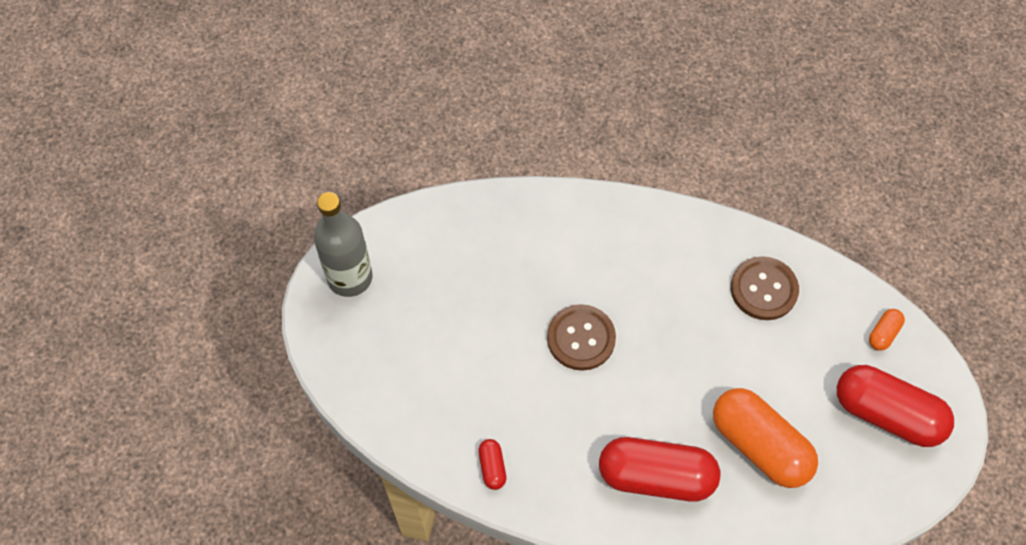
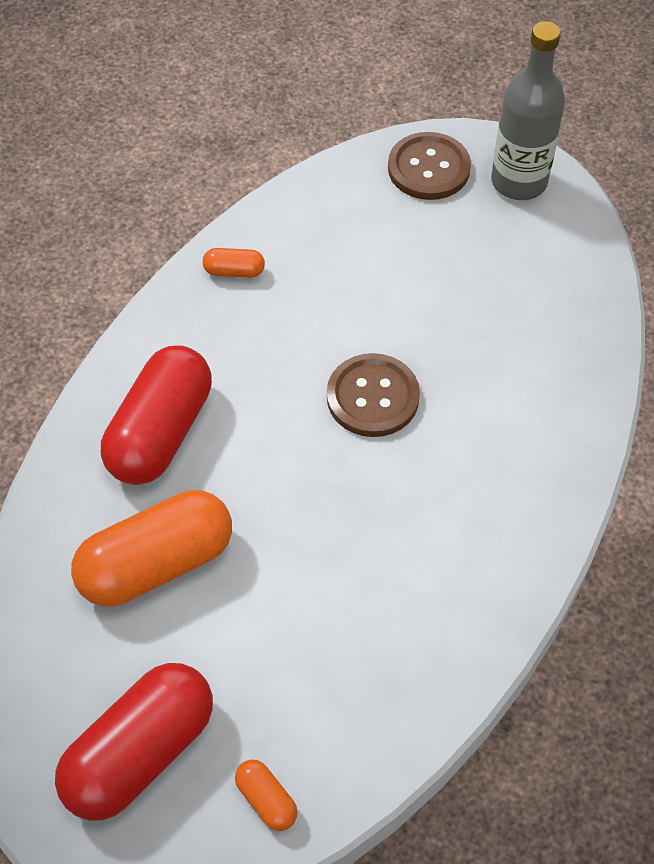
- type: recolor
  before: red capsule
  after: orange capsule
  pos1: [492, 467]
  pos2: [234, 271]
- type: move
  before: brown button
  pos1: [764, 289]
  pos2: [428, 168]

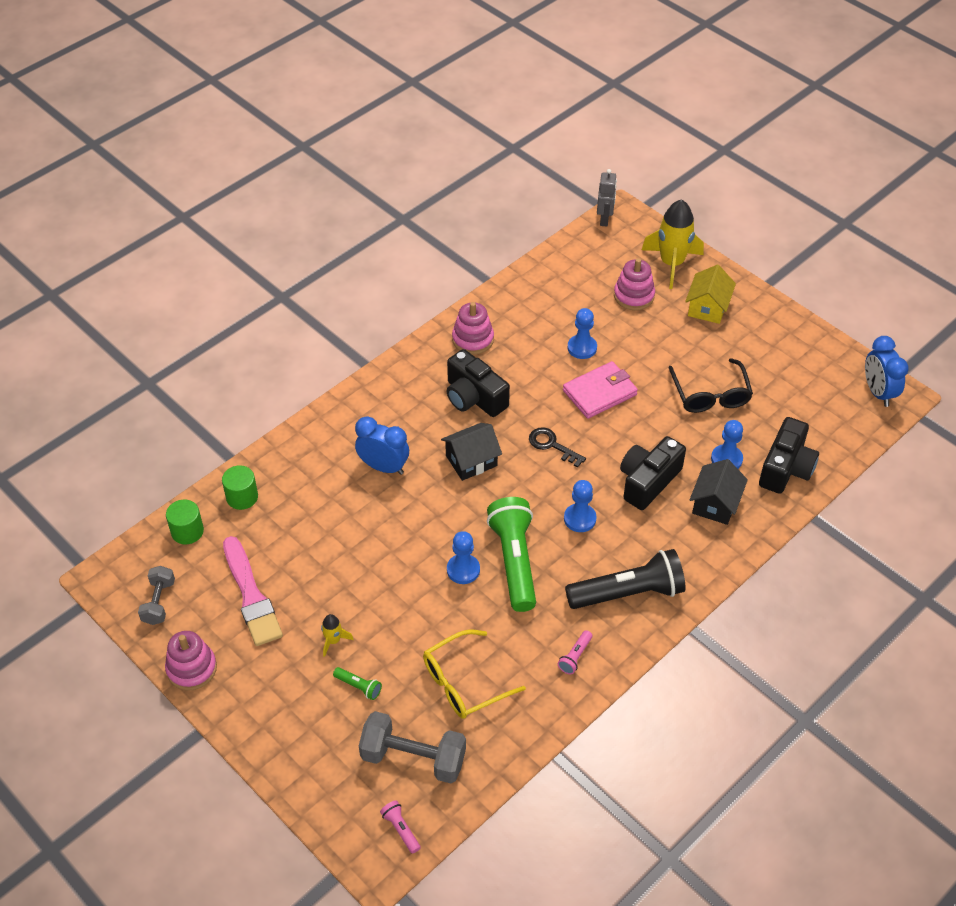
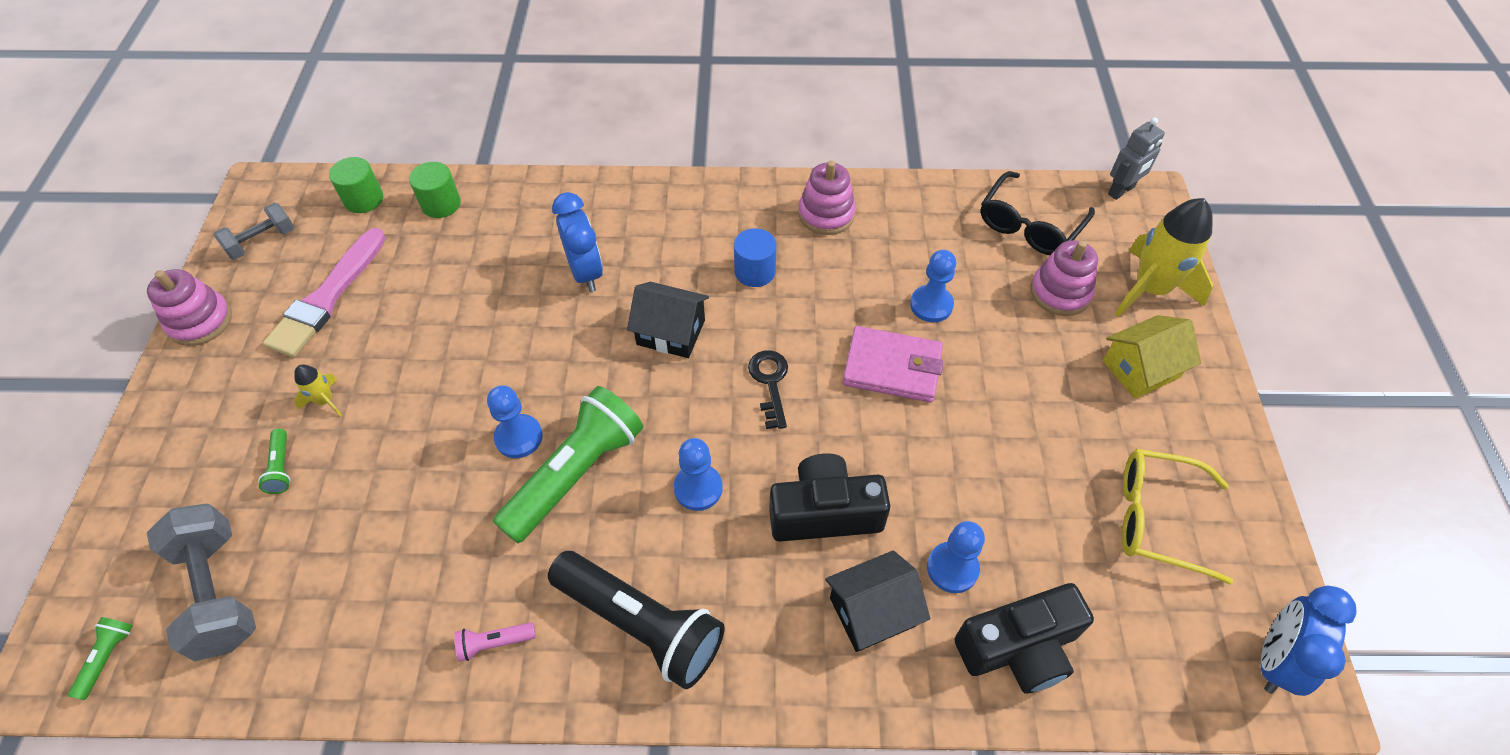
- type: recolor
  before: pink flashlight
  after: green flashlight
  pos1: [401, 829]
  pos2: [107, 658]
- type: replace
  before: black camera
  after: blue cylinder
  pos1: [474, 397]
  pos2: [755, 271]
- type: move
  before: black glasses
  pos1: [710, 395]
  pos2: [1029, 225]
- type: move
  before: yellow glasses
  pos1: [464, 682]
  pos2: [1157, 518]

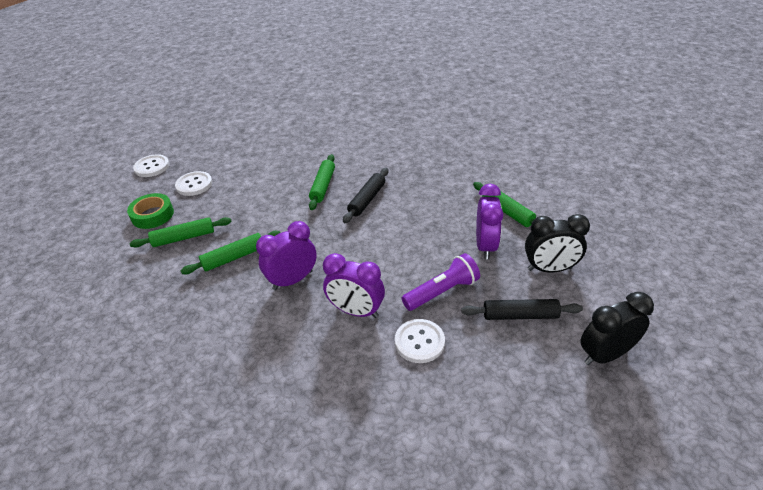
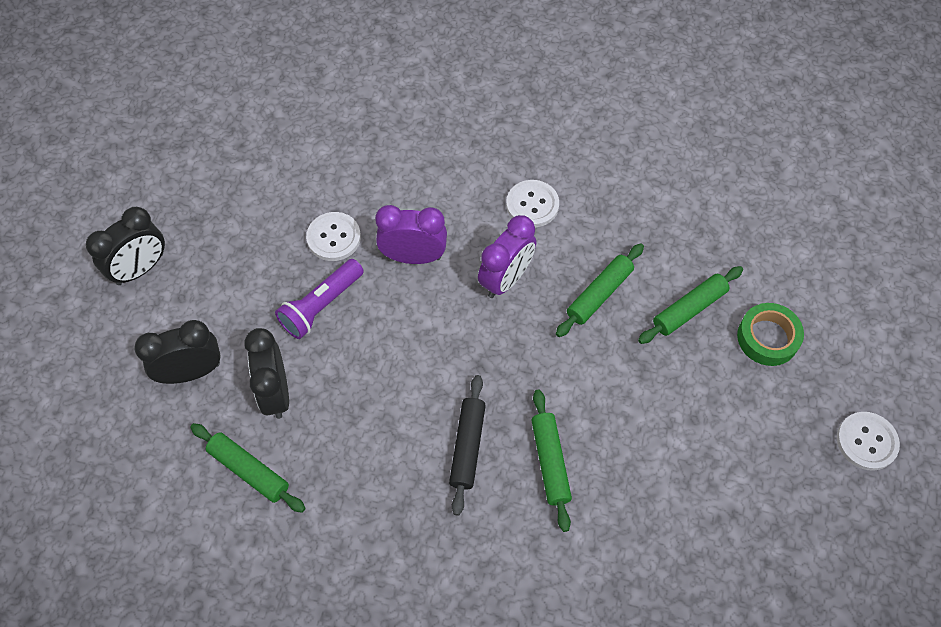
- type: recolor
  before: purple clock
  after: black clock
  pos1: [485, 246]
  pos2: [276, 393]
- type: move
  before: white button
  pos1: [194, 184]
  pos2: [532, 205]
- type: delete
  before: black rolling pin
  pos1: [520, 315]

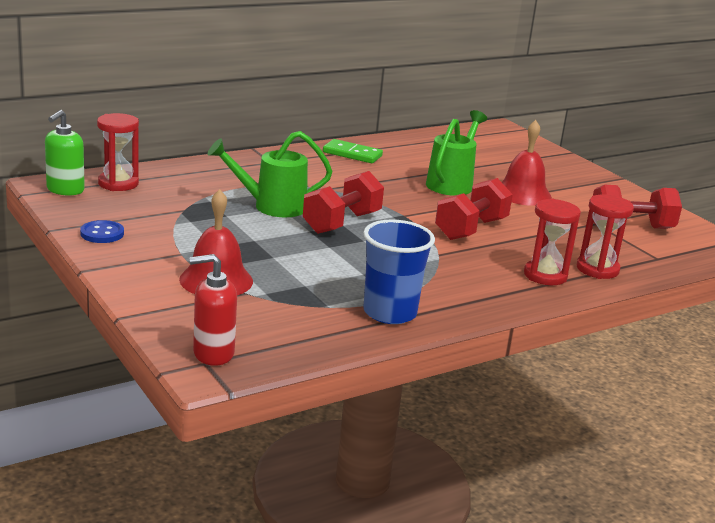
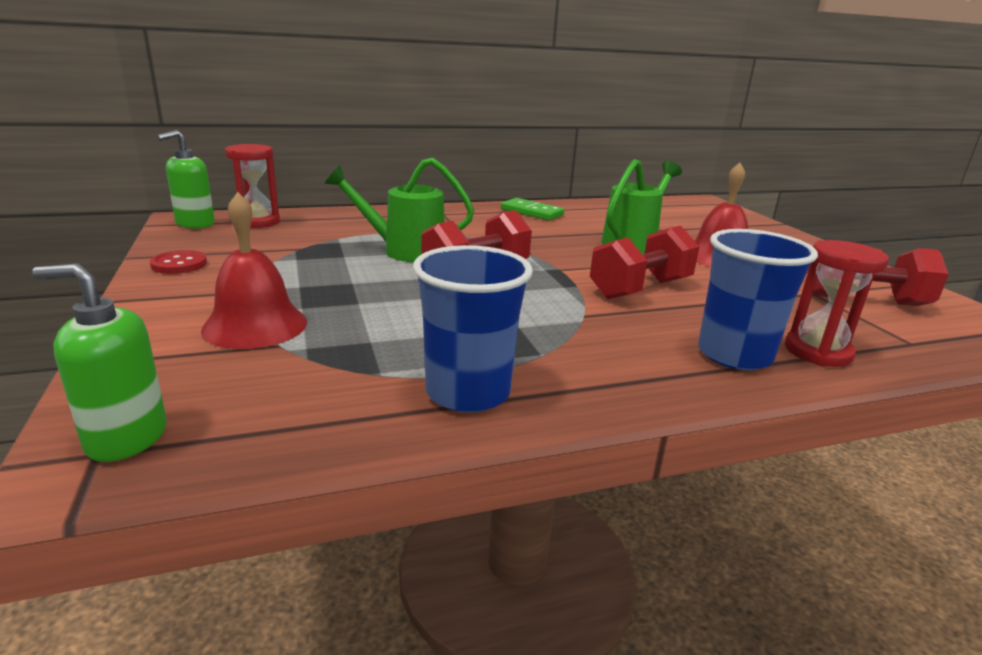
- type: recolor
  before: red soap dispenser
  after: green soap dispenser
  pos1: [213, 353]
  pos2: [126, 438]
- type: recolor
  before: blue button
  after: red button
  pos1: [102, 233]
  pos2: [179, 264]
- type: replace
  before: red hourglass
  after: blue cup
  pos1: [545, 275]
  pos2: [734, 355]

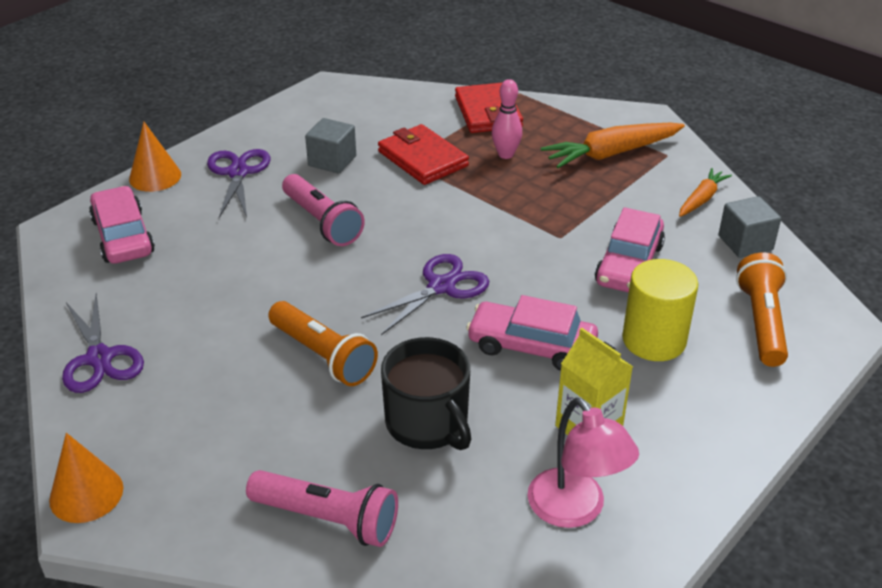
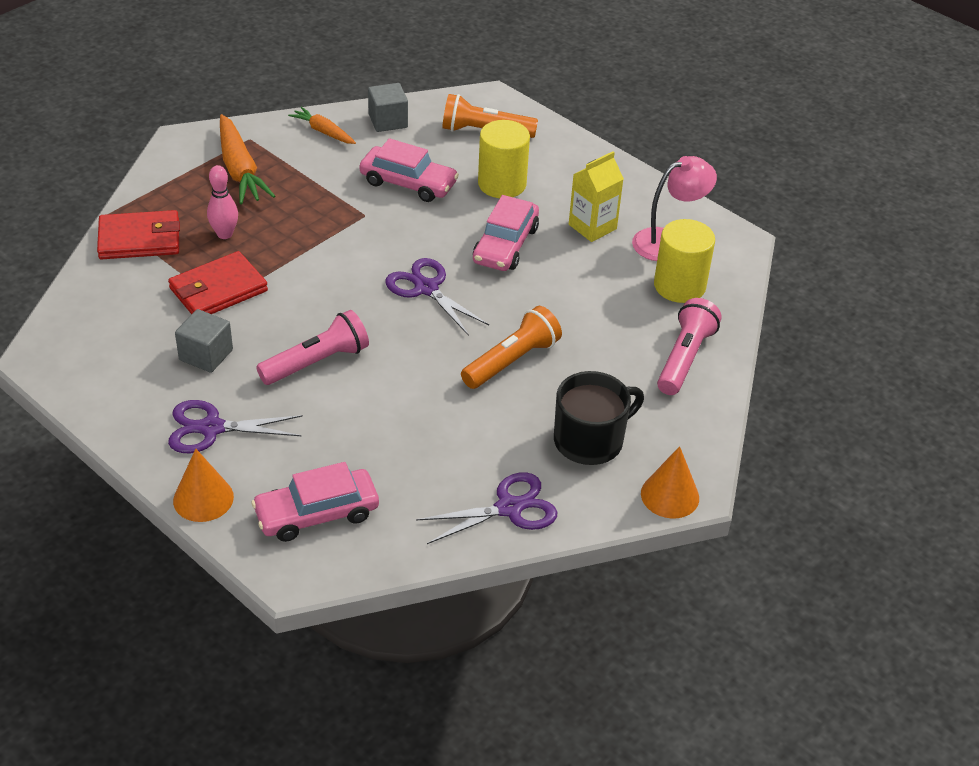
- type: move
  before: black mug
  pos1: [428, 423]
  pos2: [590, 440]
- type: insert
  after: yellow cylinder
  pos2: [679, 286]

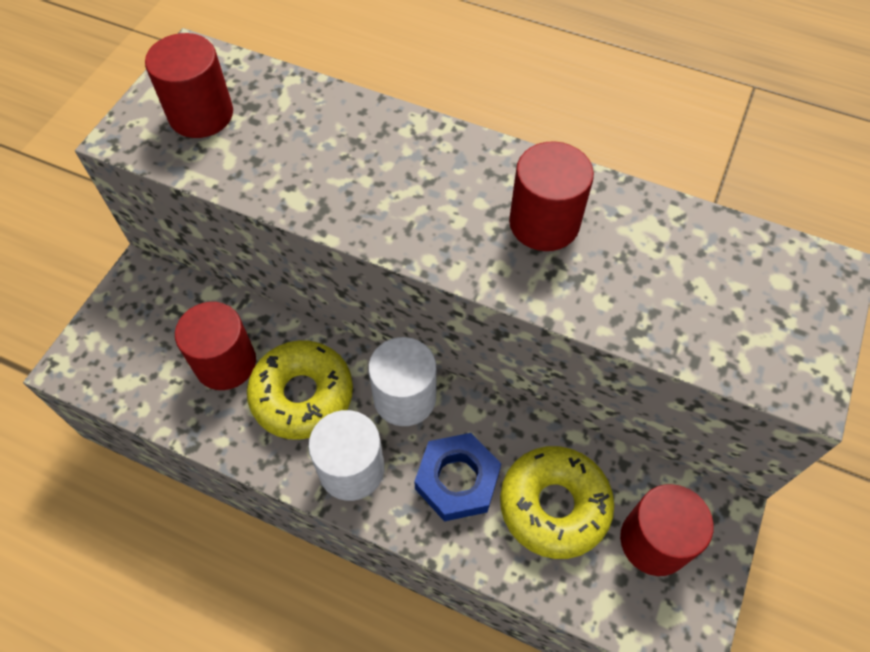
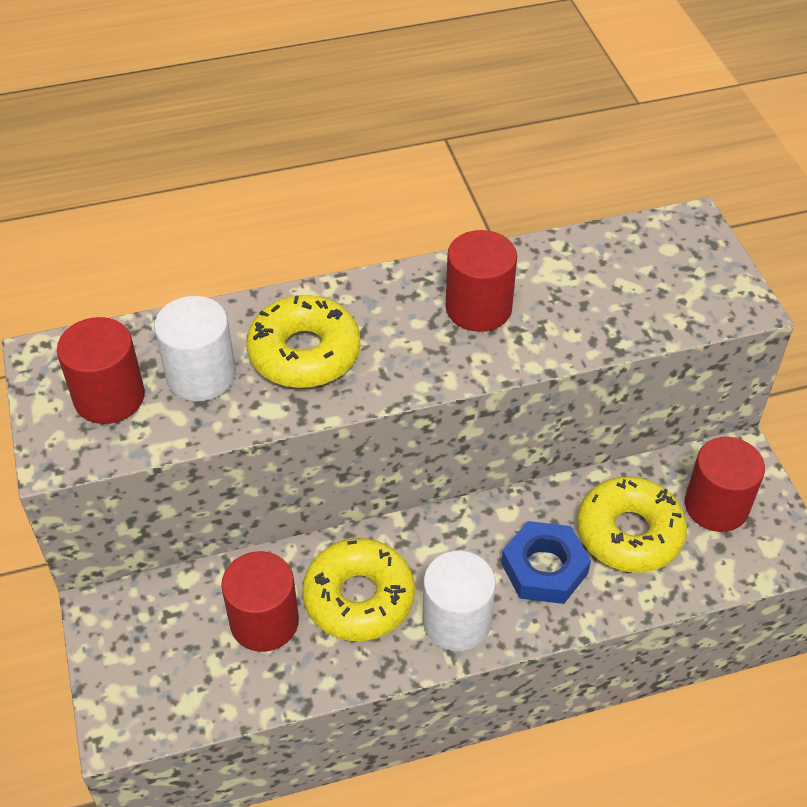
- type: move
  before: white cylinder
  pos1: [404, 397]
  pos2: [201, 375]
- type: insert
  after: yellow donut
  pos2: [304, 353]

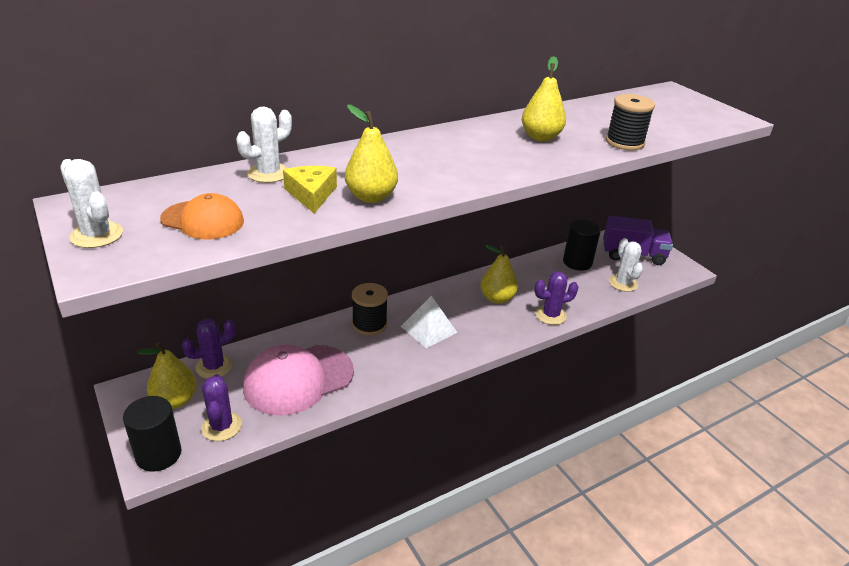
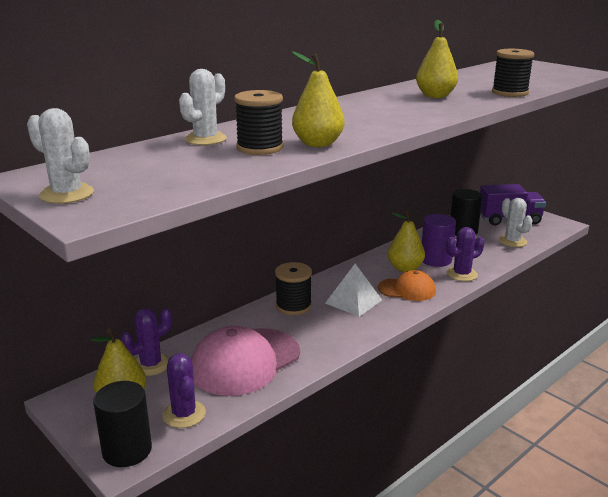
- type: replace
  before: yellow cheese
  after: black spool
  pos1: [311, 194]
  pos2: [260, 148]
- type: move
  before: orange cap
  pos1: [203, 220]
  pos2: [407, 289]
- type: insert
  after: purple cylinder
  pos2: [436, 260]

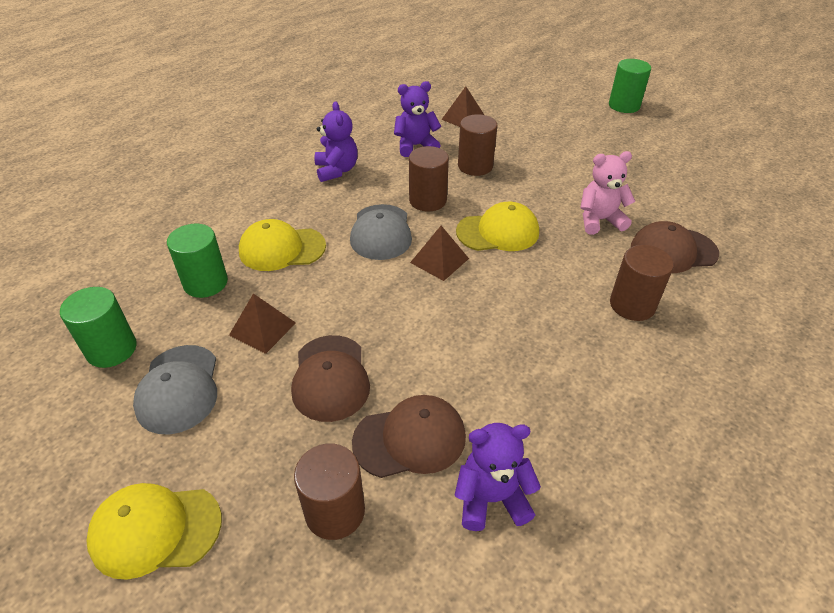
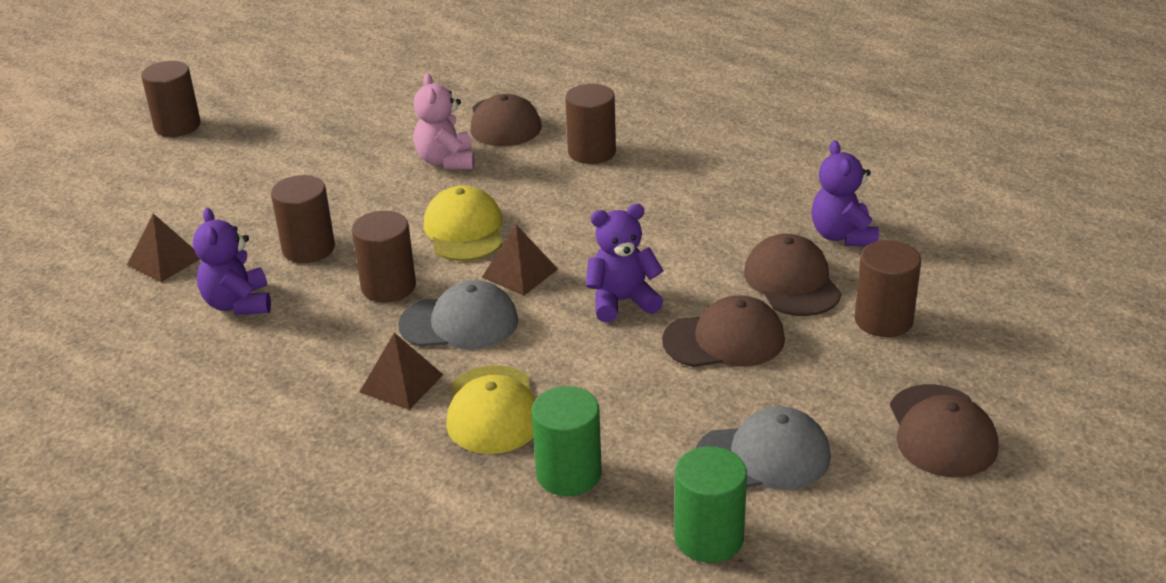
- type: recolor
  before: green cylinder
  after: brown cylinder
  pos1: [624, 105]
  pos2: [177, 126]
- type: move
  before: brown pyramid
  pos1: [262, 329]
  pos2: [401, 383]
- type: move
  before: purple teddy bear
  pos1: [336, 170]
  pos2: [622, 301]
- type: recolor
  before: yellow cap
  after: brown cap
  pos1: [155, 530]
  pos2: [941, 431]

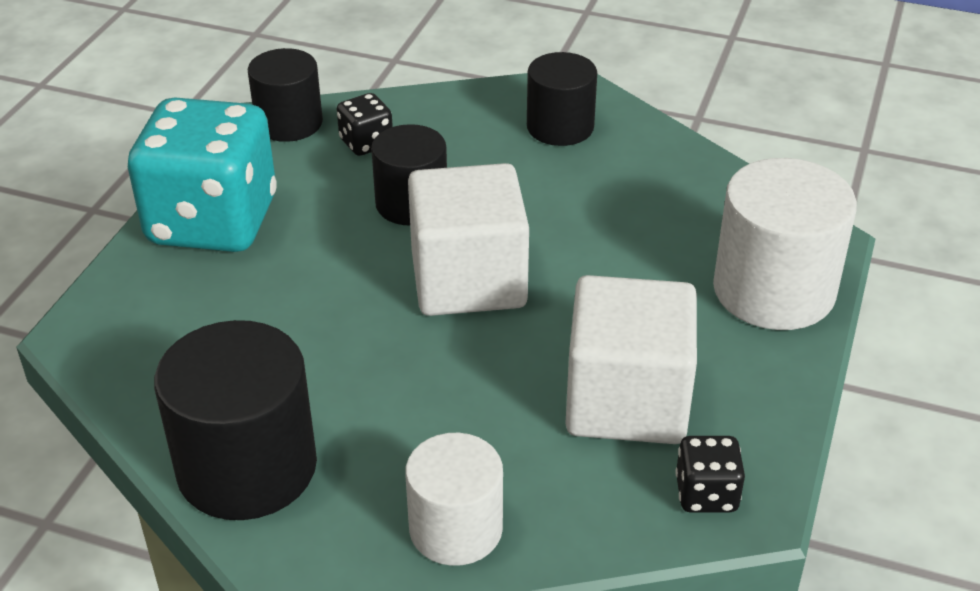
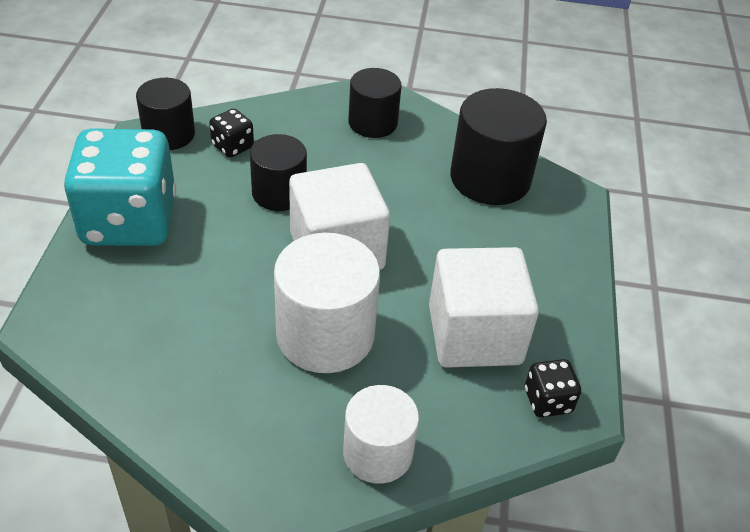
- type: move
  before: white cylinder
  pos1: [773, 290]
  pos2: [325, 335]
- type: move
  before: black cylinder
  pos1: [247, 467]
  pos2: [490, 178]

